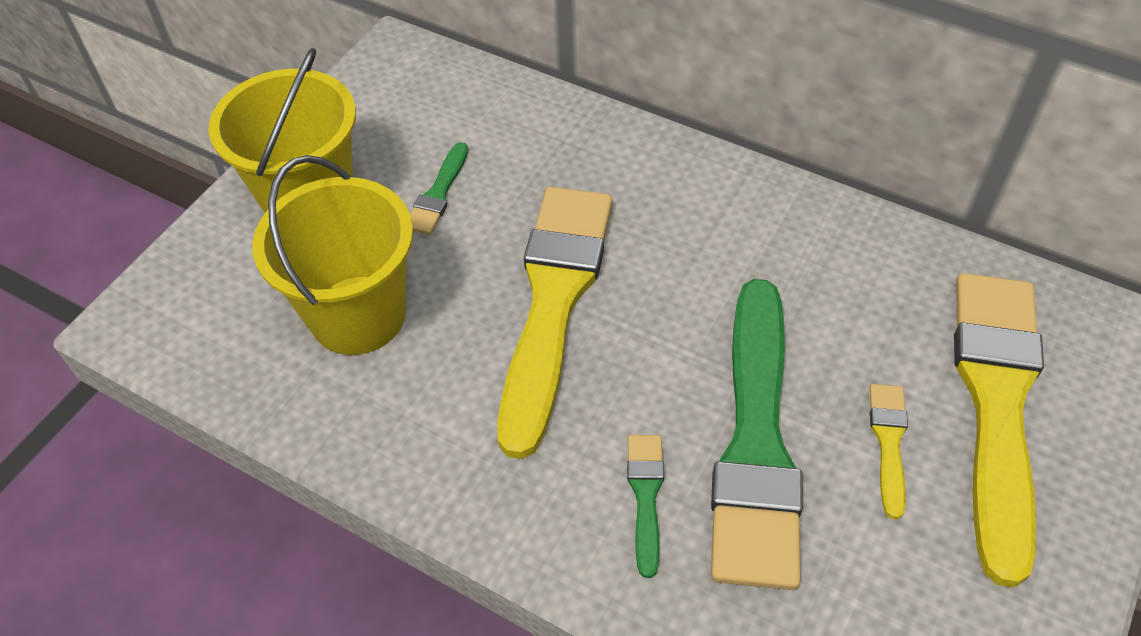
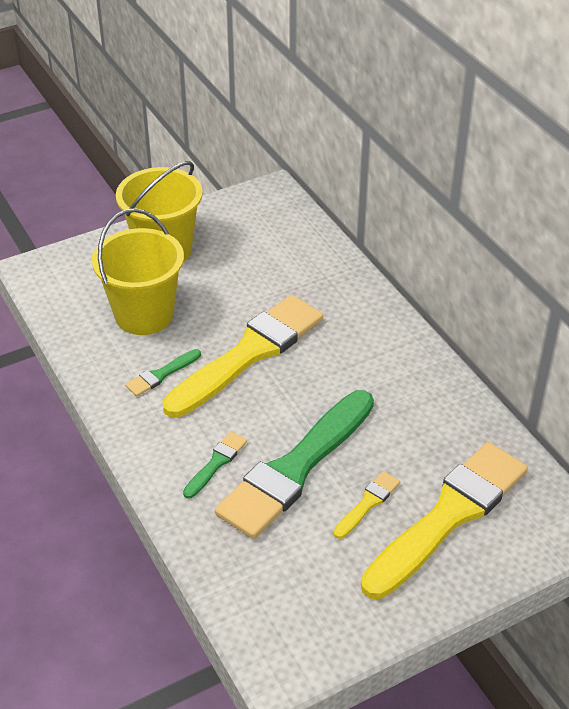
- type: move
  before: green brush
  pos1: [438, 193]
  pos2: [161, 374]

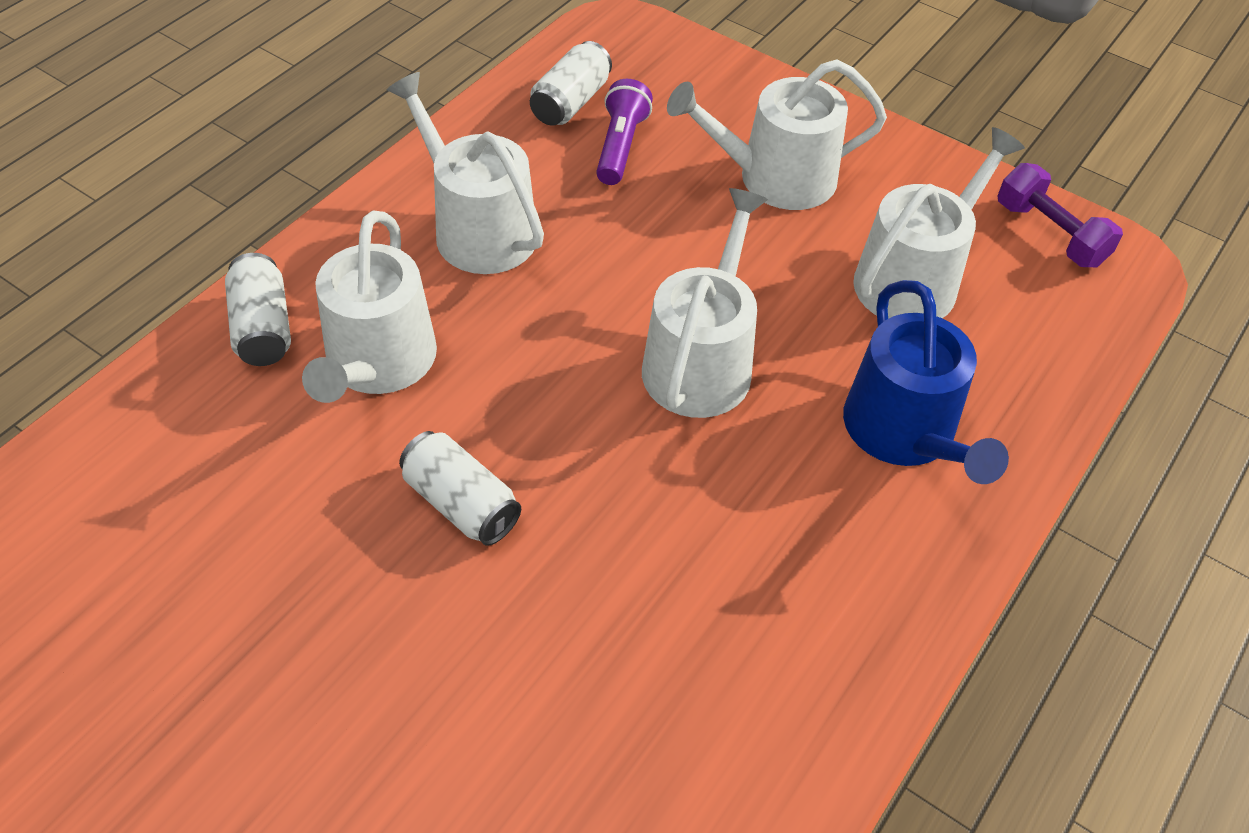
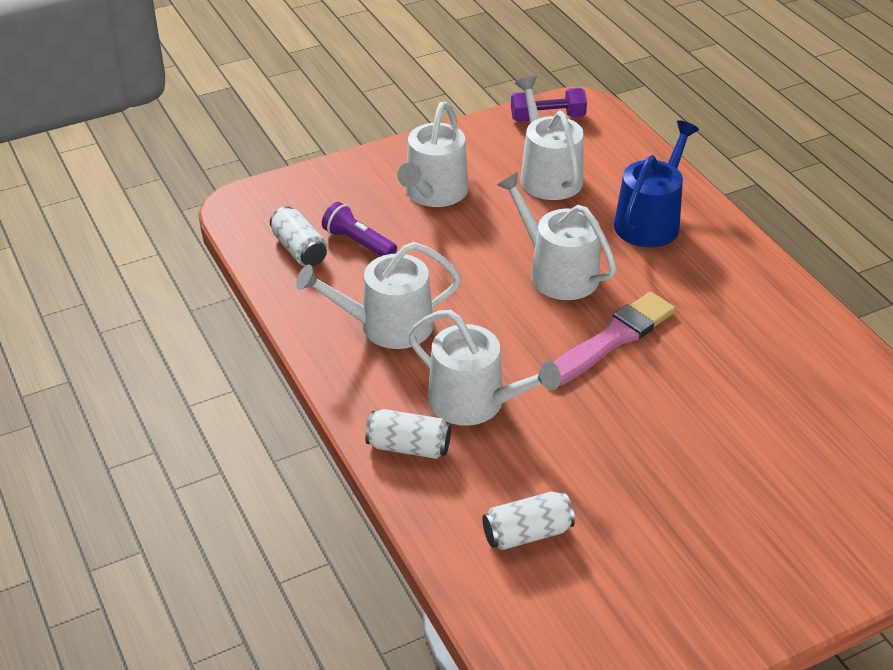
- type: move
  before: white can
  pos1: [461, 503]
  pos2: [527, 533]
- type: insert
  after: pink brush
  pos2: [611, 340]
- type: rotate
  before: blue watering can
  pos1: [905, 433]
  pos2: [650, 221]
  turn: -75

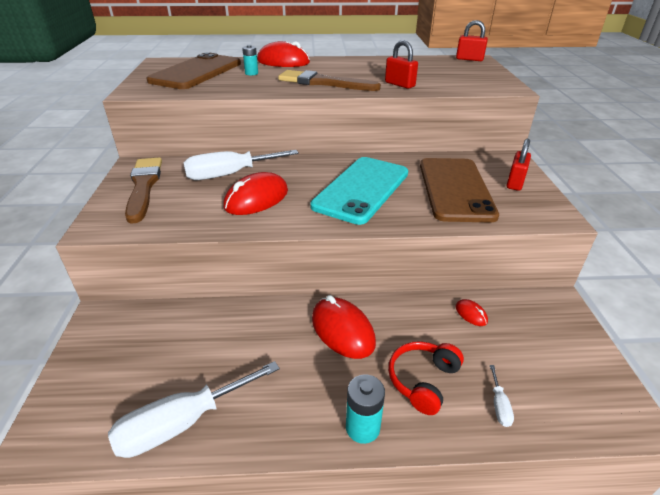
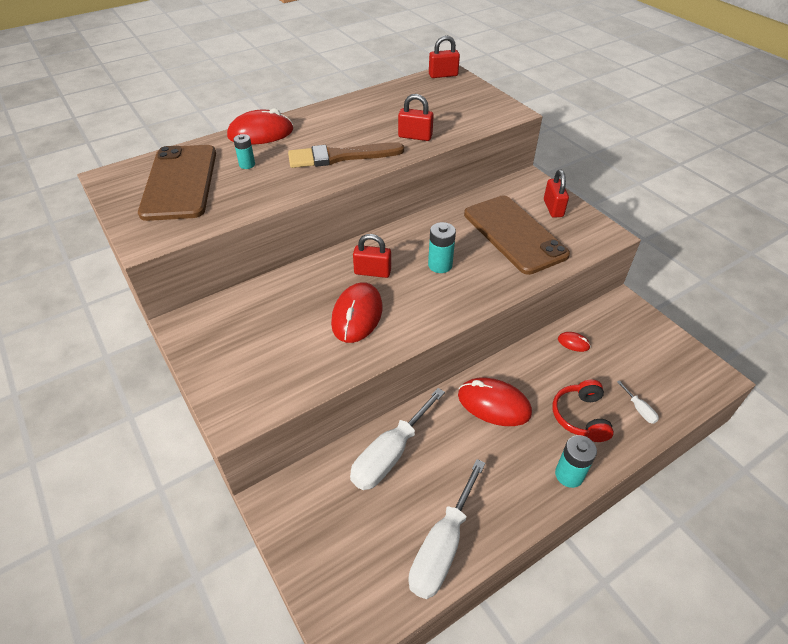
- type: move
  before: white screwdriver
  pos1: [229, 174]
  pos2: [390, 454]
- type: insert
  after: red padlock
  pos2: [372, 272]
- type: replace
  before: turquoise phone
  after: turquoise battery
  pos1: [362, 189]
  pos2: [440, 265]
- type: delete
  before: brown brush
  pos1: [144, 186]

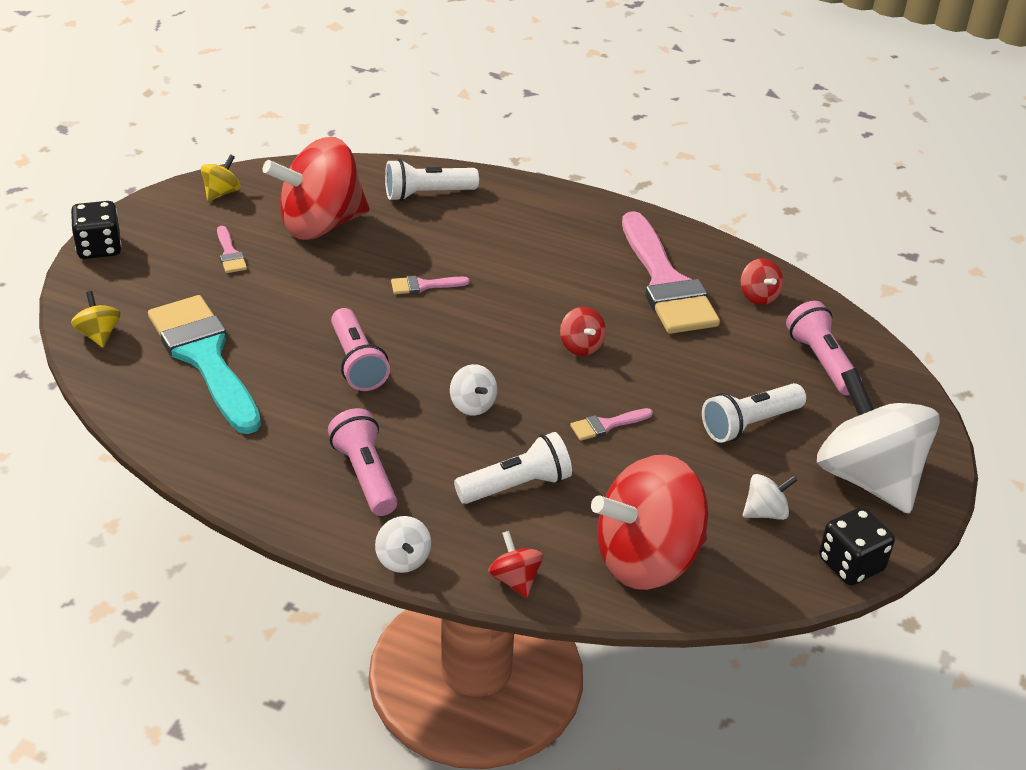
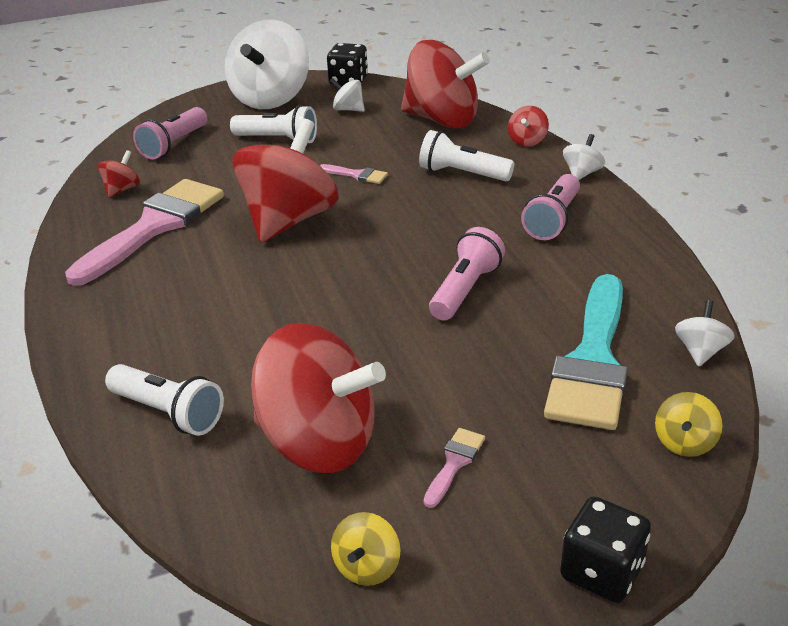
- type: resize
  before: red spinning top
  pos1: [581, 346]
  pos2: [289, 220]
  scale: 2.39
- type: rotate
  before: yellow spinning top
  pos1: [221, 193]
  pos2: [367, 567]
  turn: -60
- type: move
  before: white spinning top
  pos1: [472, 405]
  pos2: [700, 351]
- type: delete
  before: pink brush
  pos1: [424, 285]

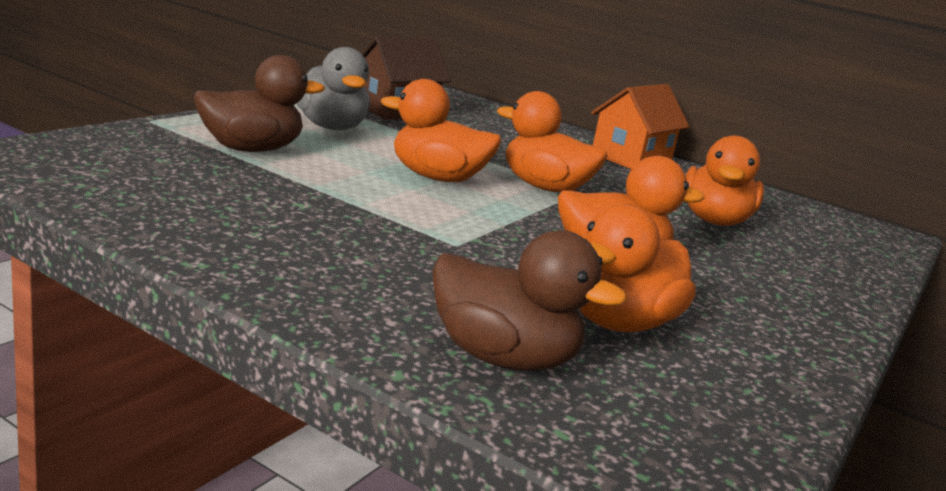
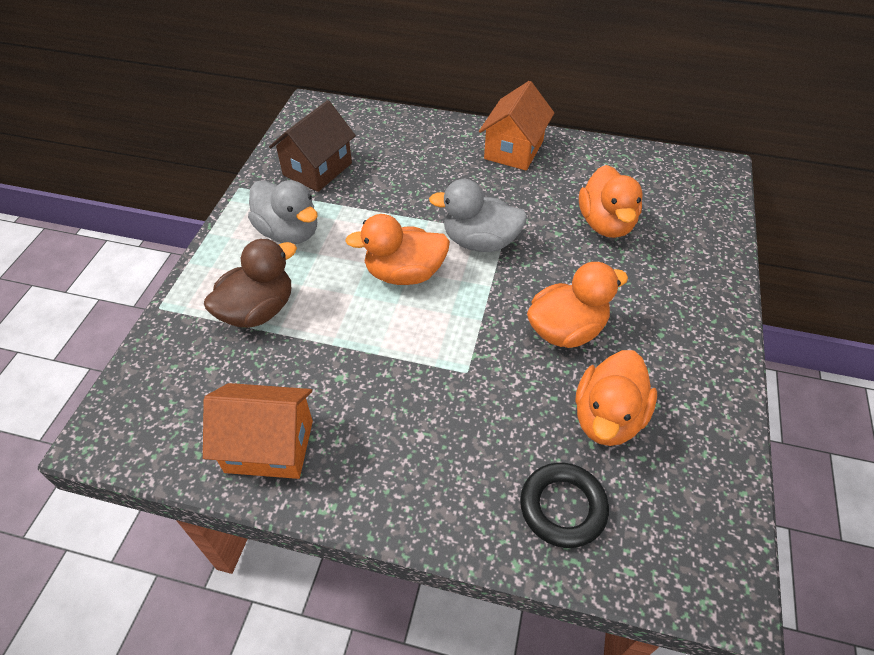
- type: insert
  after: orange house
  pos2: [269, 446]
- type: recolor
  before: orange duck
  after: grey duck
  pos1: [545, 188]
  pos2: [480, 242]
- type: replace
  before: brown duck
  after: black ring
  pos1: [503, 358]
  pos2: [562, 507]

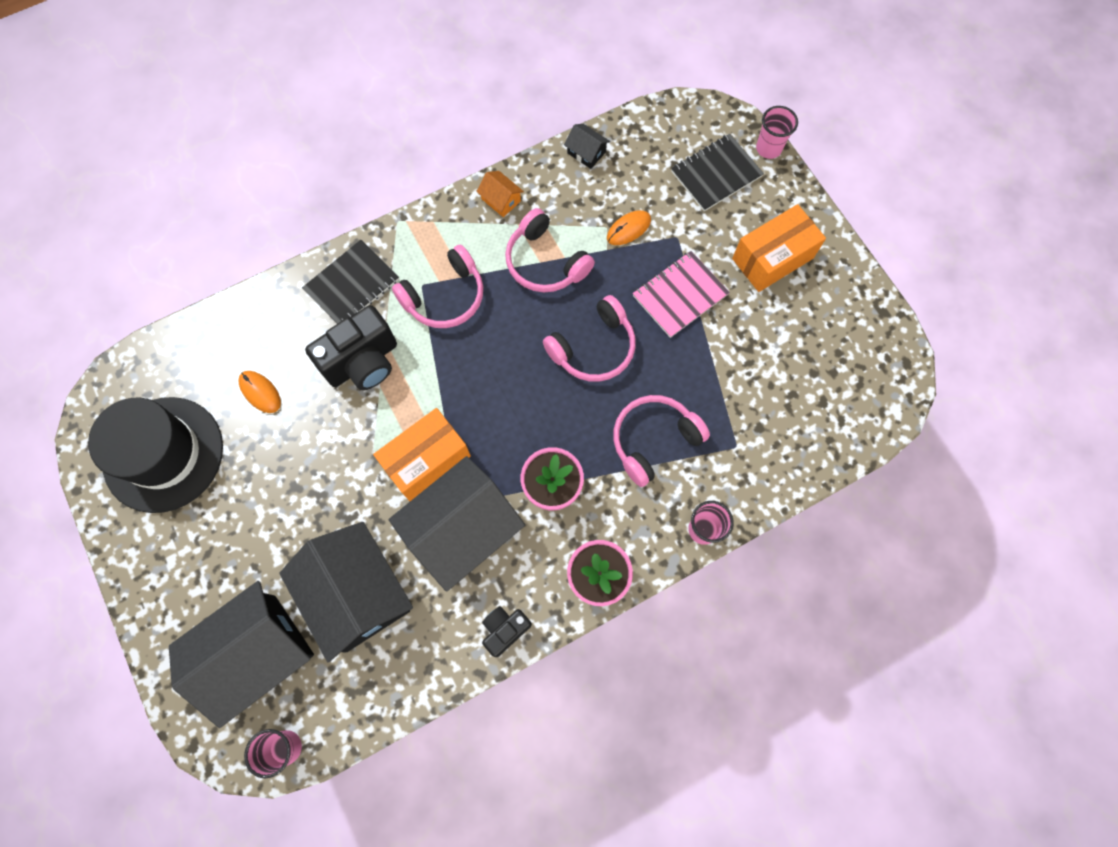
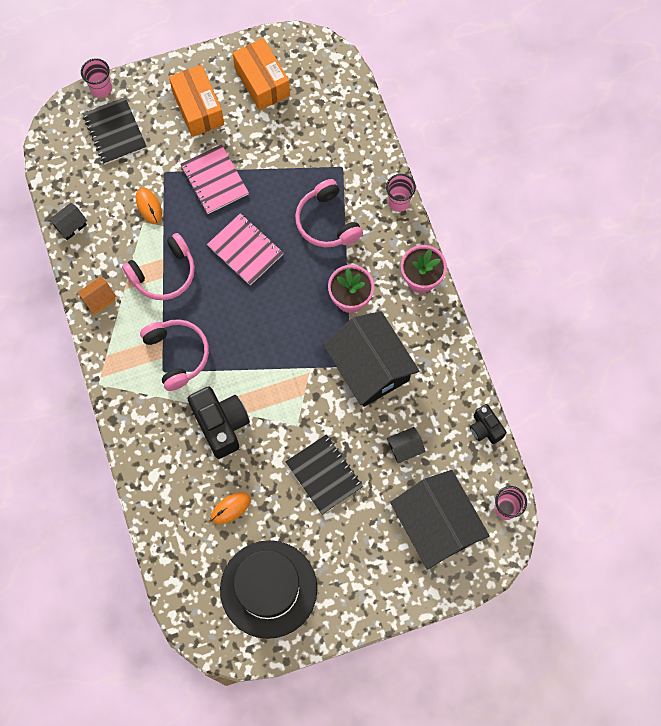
- type: replace
  before: pink headphones
  after: pink notebook
  pos1: [594, 348]
  pos2: [245, 250]
- type: move
  before: orange box
  pos1: [426, 460]
  pos2: [262, 82]
- type: move
  before: black notebook
  pos1: [352, 285]
  pos2: [324, 475]
- type: resize
  before: black house
  pos1: [357, 593]
  pos2: [405, 448]
  scale: 0.41
- type: move
  before: black camera
  pos1: [505, 630]
  pos2: [485, 428]

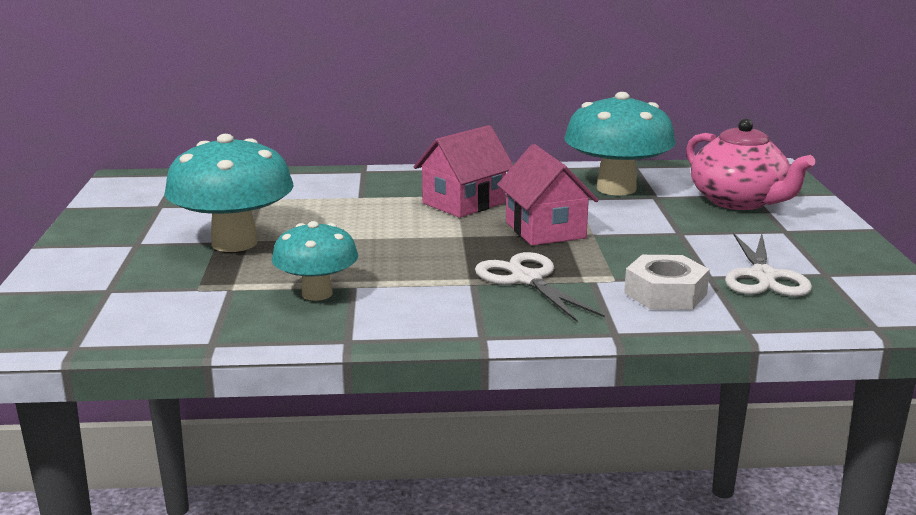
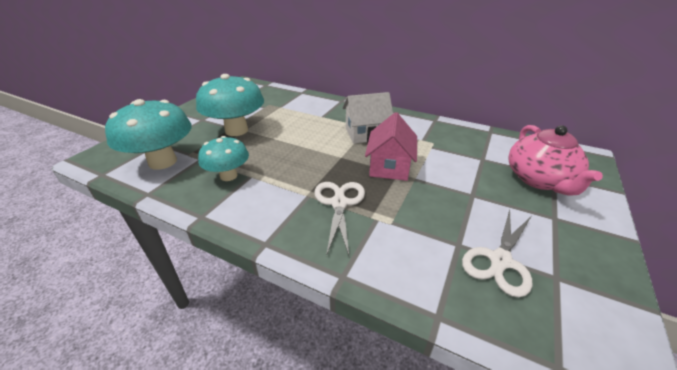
- type: move
  before: turquoise mushroom
  pos1: [616, 188]
  pos2: [163, 162]
- type: recolor
  before: pink house
  after: white house
  pos1: [463, 203]
  pos2: [366, 134]
- type: delete
  before: white nut
  pos1: [665, 293]

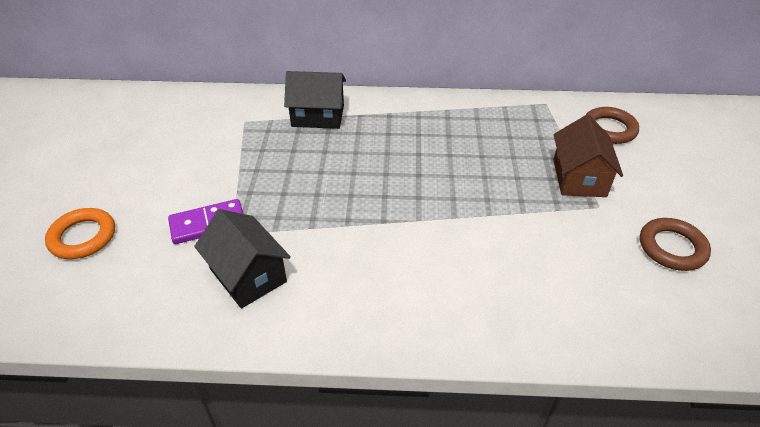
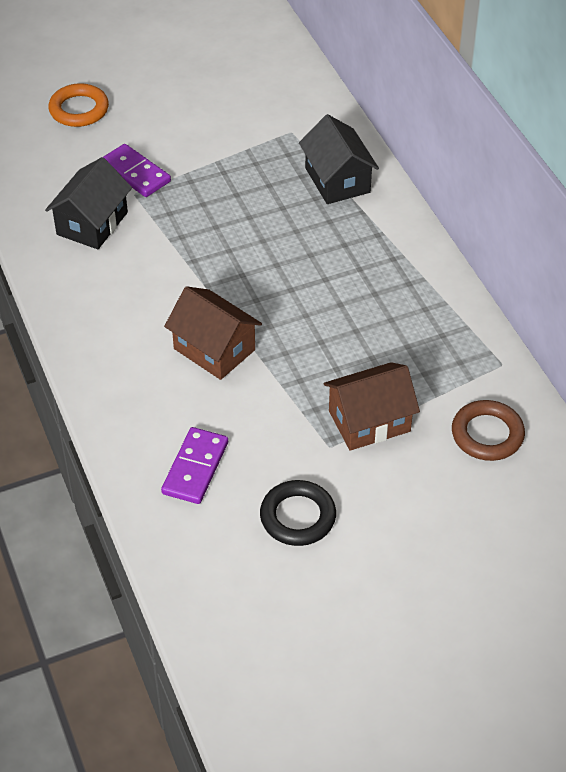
- type: insert
  after: purple domino
  pos2: [195, 468]
- type: insert
  after: brown house
  pos2: [214, 349]
- type: recolor
  before: brown ring
  after: black ring
  pos1: [672, 248]
  pos2: [298, 517]

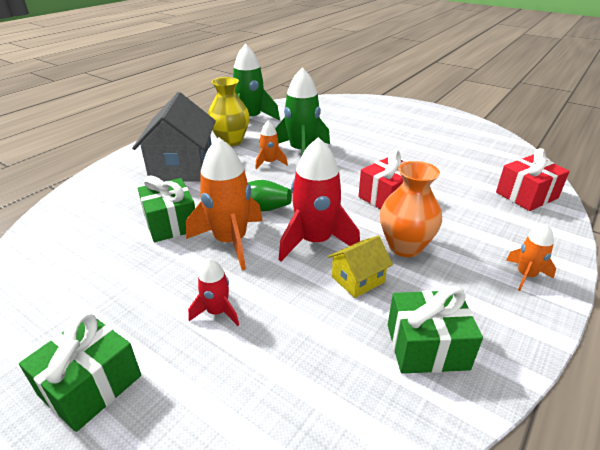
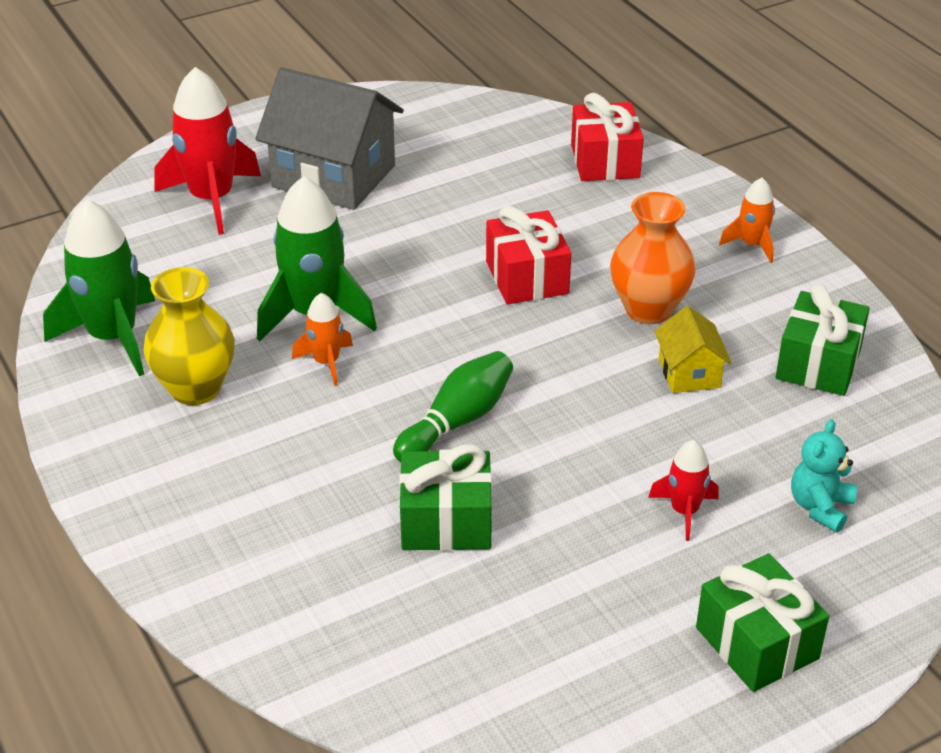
- type: move
  before: red rocket
  pos1: [315, 241]
  pos2: [212, 199]
- type: move
  before: grey house
  pos1: [182, 167]
  pos2: [334, 176]
- type: insert
  after: turquoise teddy bear
  pos2: [820, 507]
- type: delete
  before: orange rocket
  pos1: [231, 241]

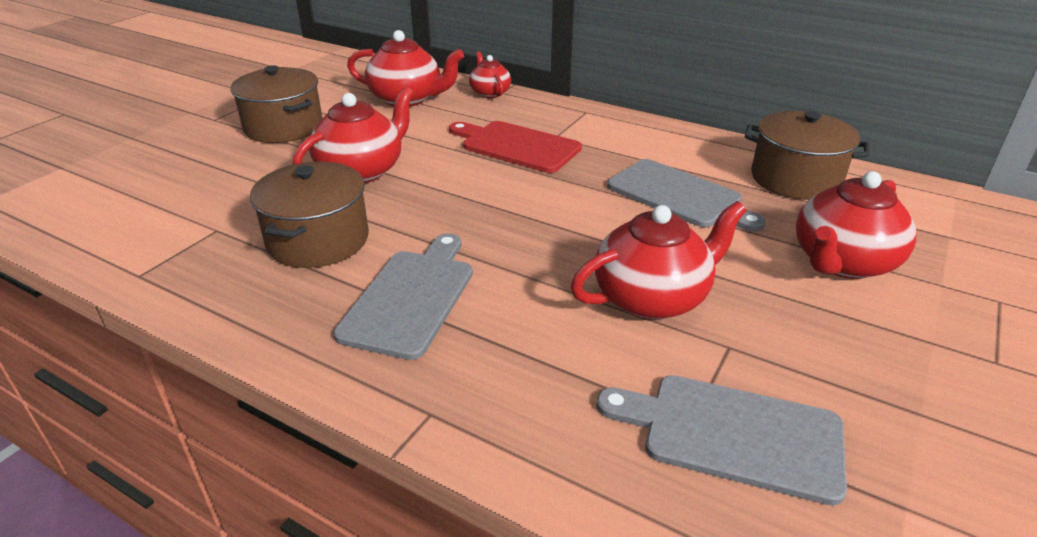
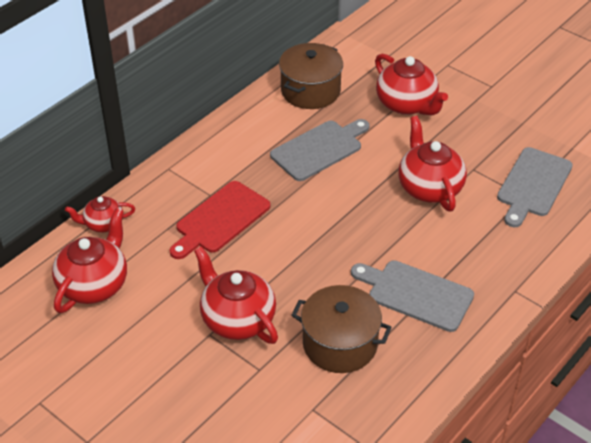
- type: delete
  before: brown pot
  pos1: [284, 127]

